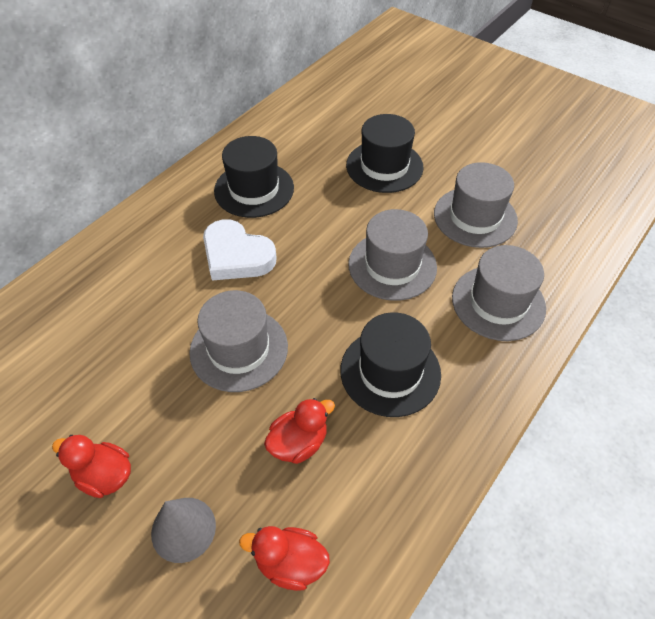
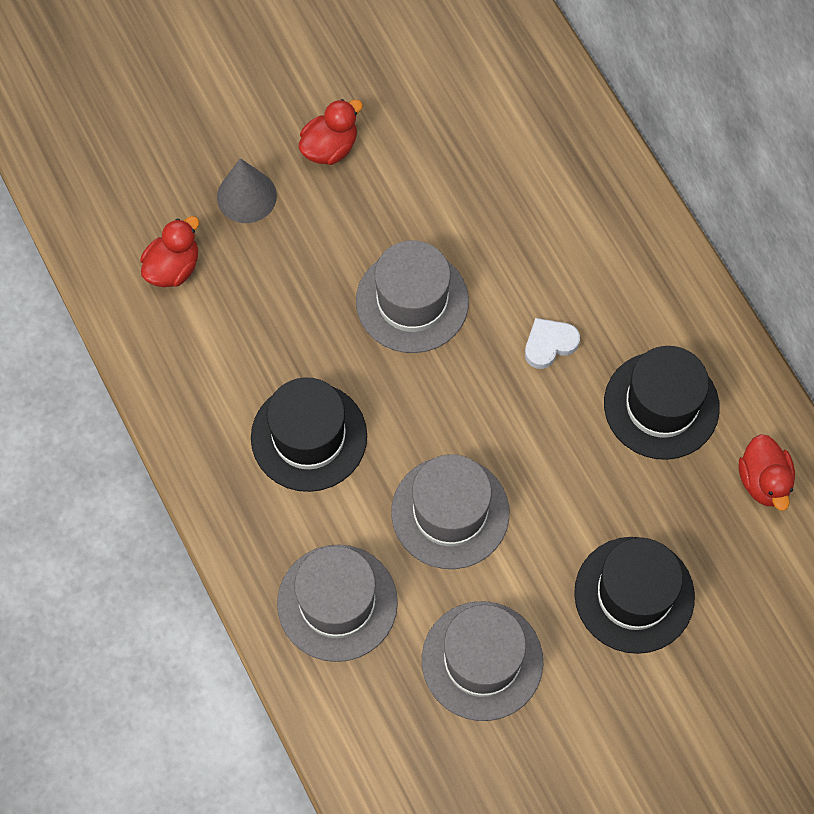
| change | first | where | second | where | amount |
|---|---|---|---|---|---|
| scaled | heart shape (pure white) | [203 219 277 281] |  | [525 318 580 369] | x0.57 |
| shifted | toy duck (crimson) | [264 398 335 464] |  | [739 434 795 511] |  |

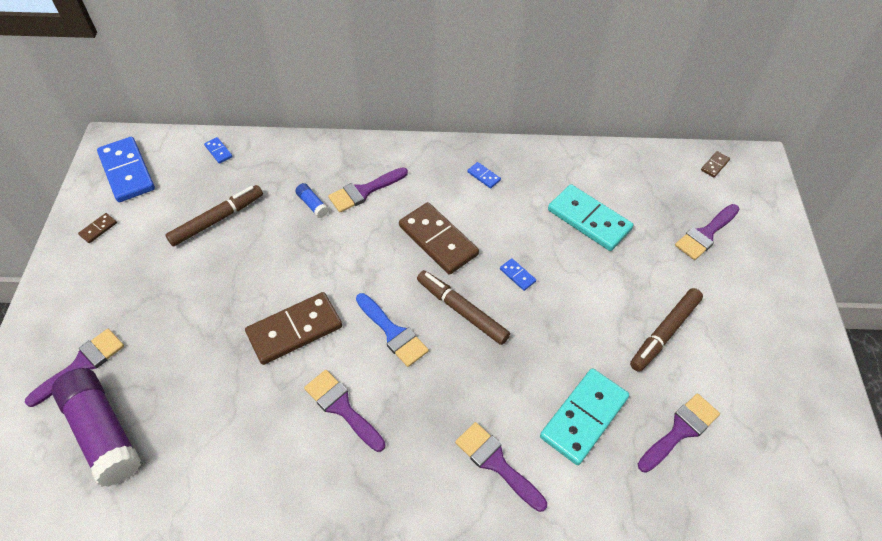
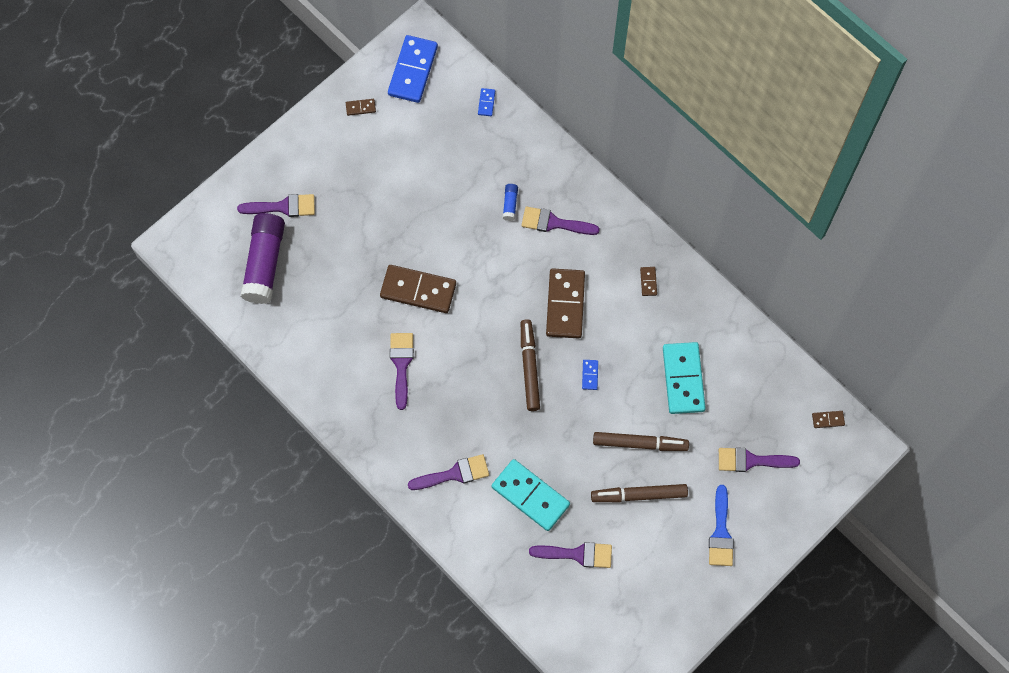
| change | first | where | second | where | amount |
|---|---|---|---|---|---|
| shifted | felt pen (dark brown) | [166 185 263 246] |  | [593 432 689 451] |  |
| shifted | brush (royal blue) | [356 293 429 367] |  | [709 485 734 566] |  |
| rotated | brush (violet) | [455 422 547 512] |  | [408 454 489 490] | 75 degrees clockwise |
| repainted | domino tile (royal blue) | [467 162 501 189] | domino tile (dark brown) | [640 267 657 296] |  |
| rotated | domino tile (teal) | [540 368 629 465] |  | [492 459 570 531] | 45 degrees clockwise |

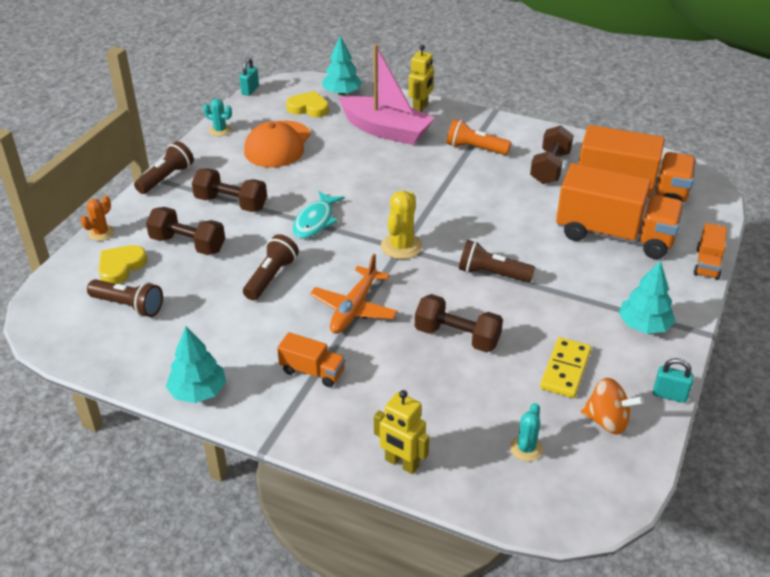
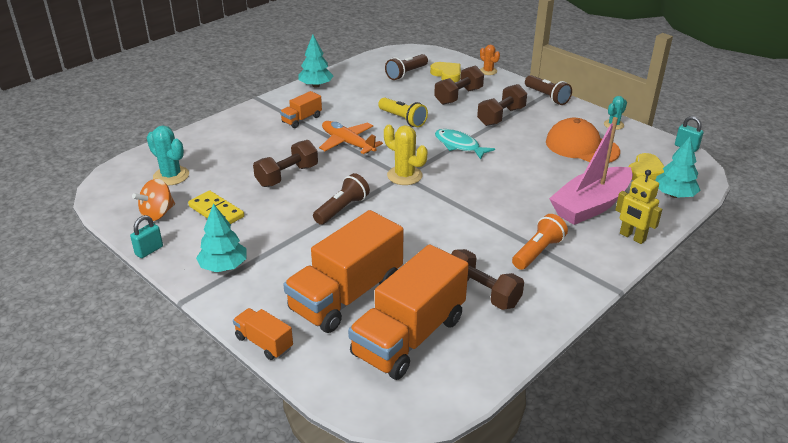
| change | first | where | second | where | amount |
|---|---|---|---|---|---|
| repainted | torch (dark brown) | [243 234 299 300] | torch (yellow) | [378 97 428 127] |  |
| gone | robot figure (yellow) | [374 390 430 474] |  |  |  |
| scaled | prickly plant (teal) | [510 403 543 461] |  | [147 125 189 186] | x1.59 |

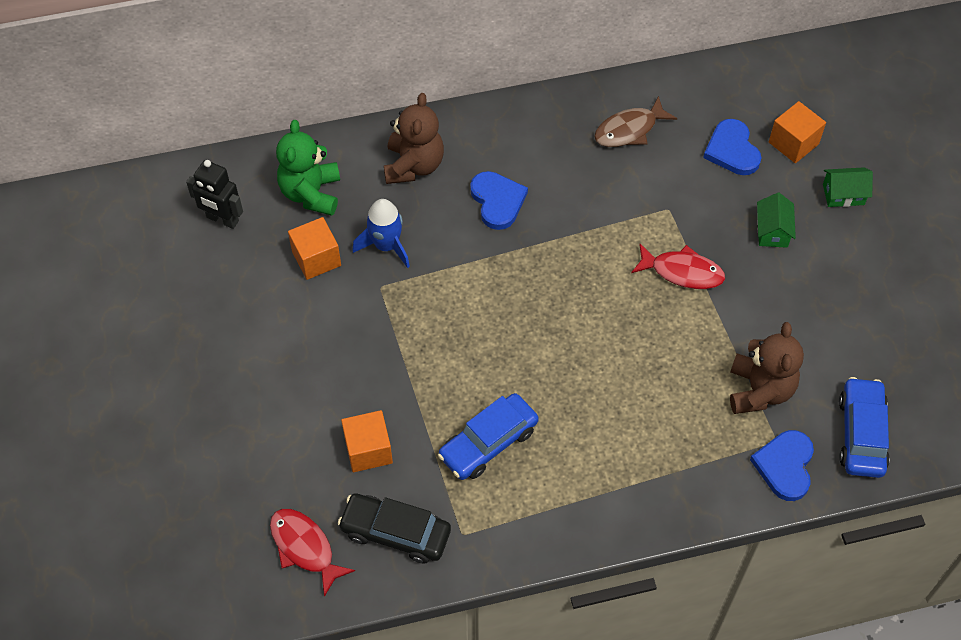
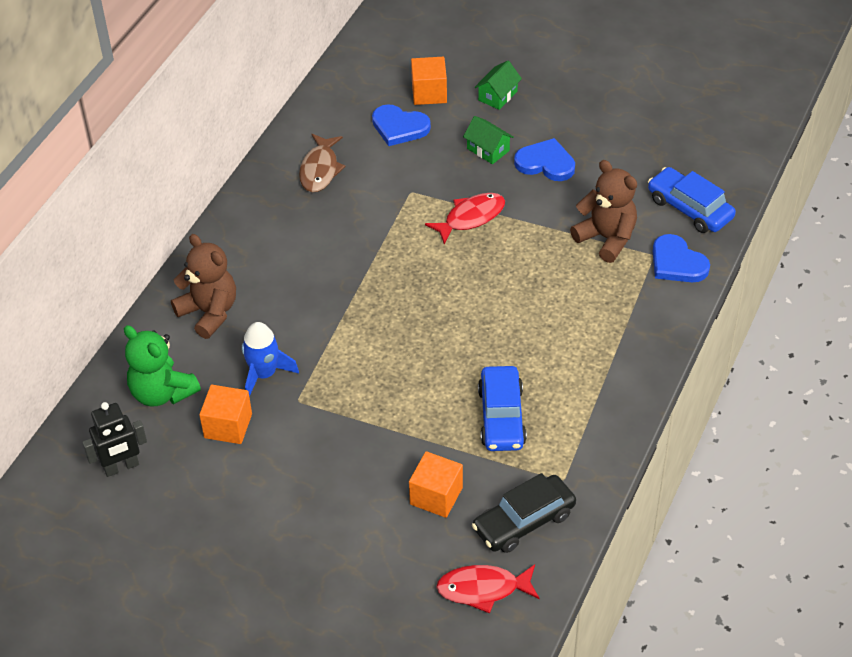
| change | first | where | second | where | amount |
|---|---|---|---|---|---|
| shifted | heart shape (royal blue) | [470 171 528 230] |  | [514 138 575 181] |  |

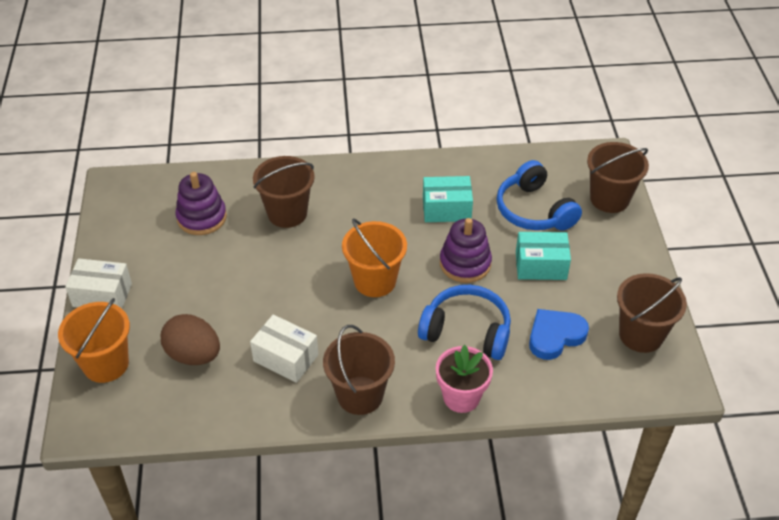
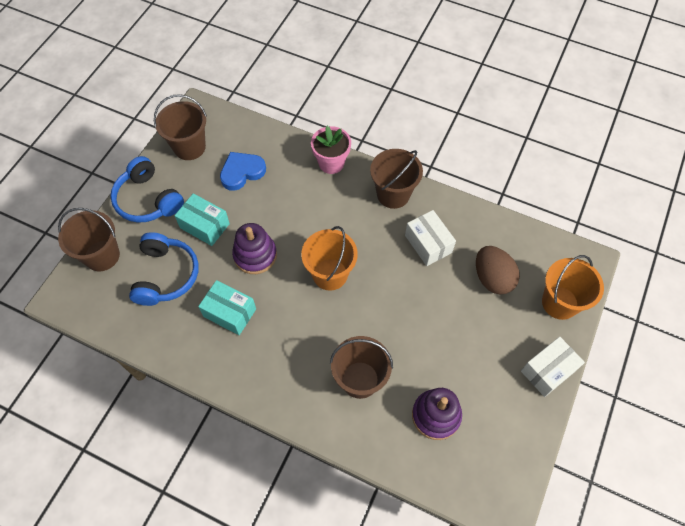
| change | first | where | second | where | amount |
|---|---|---|---|---|---|
| rotated | box (pure white) | [65 258 132 308] |  | [521 337 585 397] | 75 degrees counterclockwise |
| shifted | headphones (royal blue) | [418 285 511 360] |  | [111 156 184 223] |  |
| rotated | heart shape (royal blue) | [529 309 589 360] |  | [220 152 266 191] | 150 degrees clockwise |

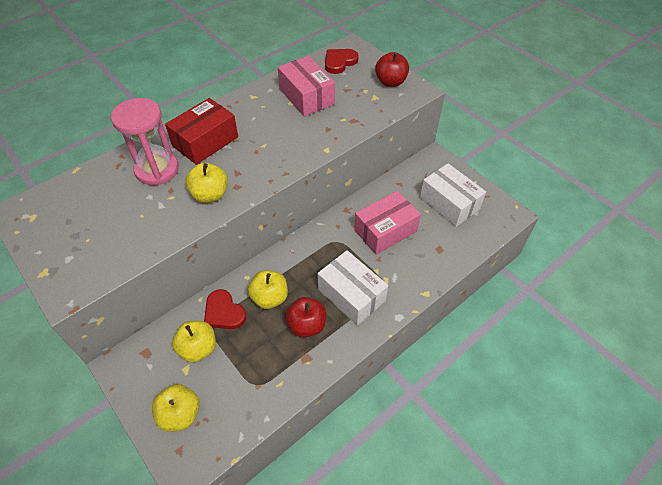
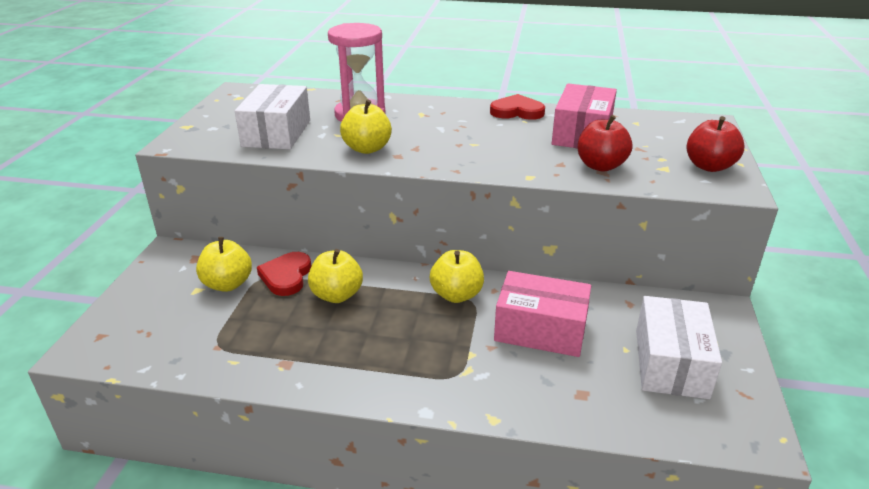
| change | first | where | second | where | amount |
|---|---|---|---|---|---|
| shifted | apple fruit (yellow) | [152 384 200 432] |  | [430 250 484 303] |  |
| gone | box (crimson) | [165 98 238 165] |  |  |  |
| shifted | apple fruit (crimson) | [285 297 326 338] |  | [578 115 633 172] |  |
| shifted | box (pure white) | [317 250 388 325] |  | [235 84 310 149] |  |
| shifted | heart shape (crimson) | [325 49 359 74] |  | [490 94 545 120] |  |

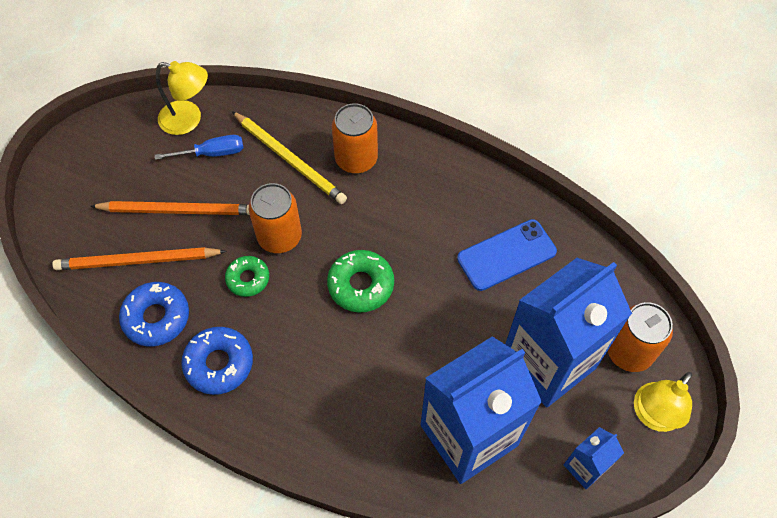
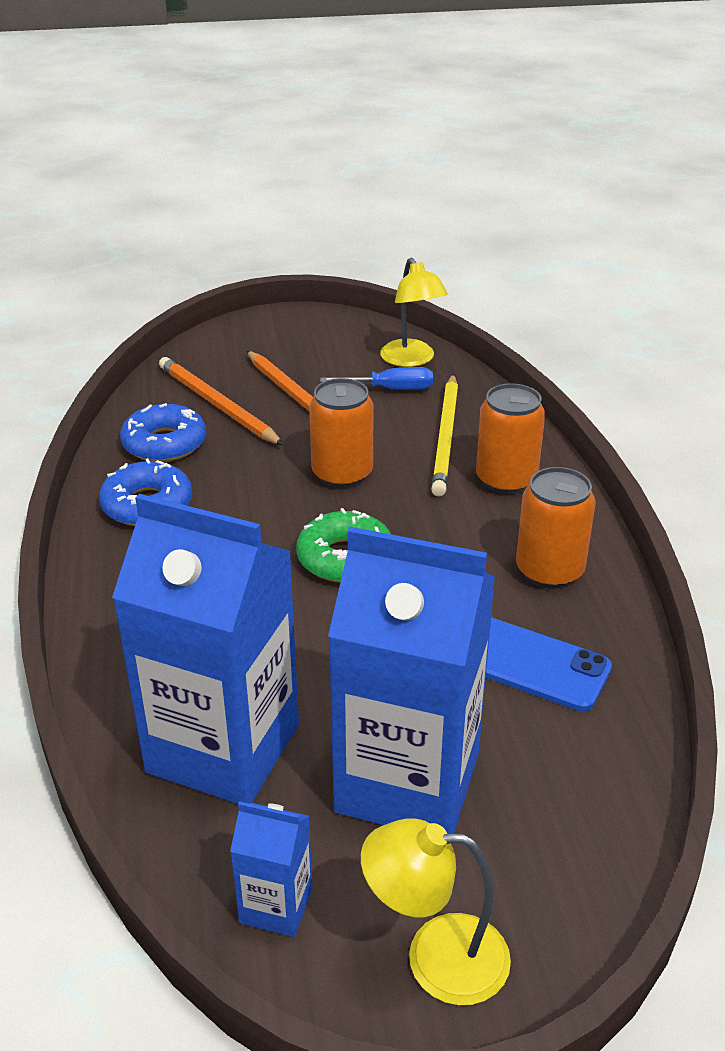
| change | first | where | second | where | amount |
|---|---|---|---|---|---|
| rotated | flat screwdriver (royal blue) | [155 135 243 160] |  | [320 367 433 390] | 45 degrees counterclockwise |
| gone | doughnut (emerald) | [225 256 269 297] |  |  |  |
| shifted | soda can (bright orange) | [608 302 673 372] |  | [516 467 596 589] |  |

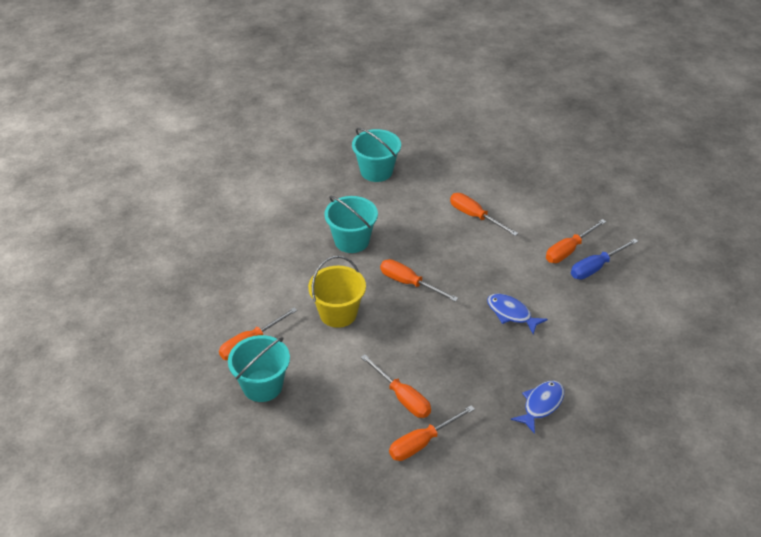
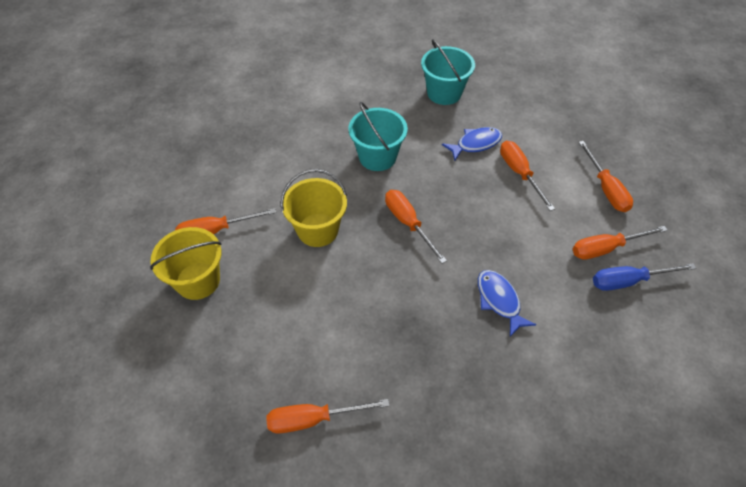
| change | first | where | second | where | amount |
|---|---|---|---|---|---|
| repainted | pail (teal) | [228 335 290 402] | pail (yellow) | [150 227 222 300] |  |
| shifted | flat screwdriver (bright orange) | [361 354 431 418] |  | [579 141 633 212] |  |
| shifted | toy fish (royal blue) | [511 381 564 434] |  | [442 127 502 161] |  |

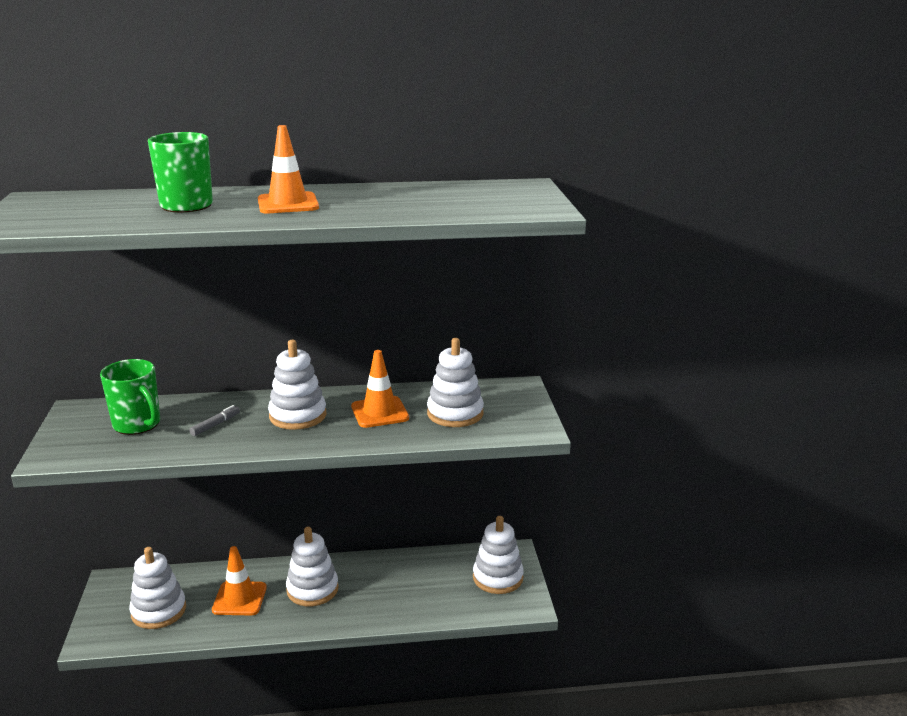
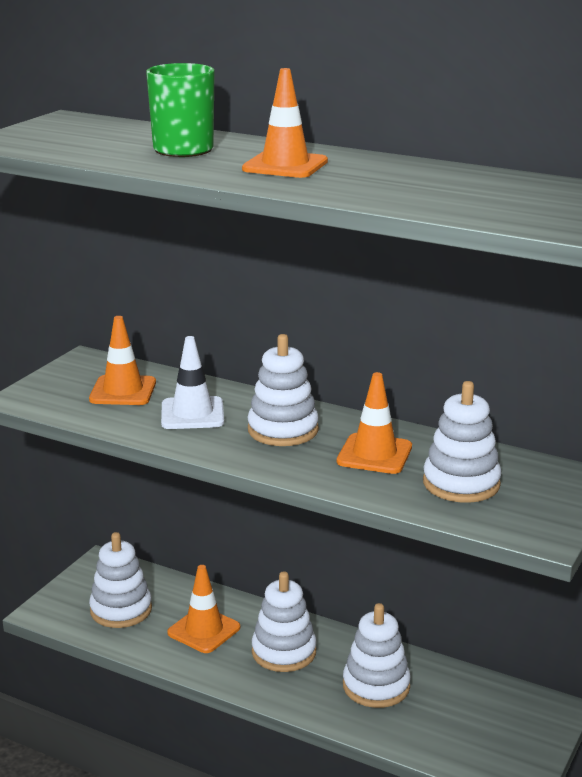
| change | first | where | second | where | amount |
|---|---|---|---|---|---|
| swapped | mug (emerald) | [100 359 160 435] | road cone (bright orange) | [89 316 156 405] |  |
| swapped | felt pen (gray) | [189 405 240 436] | road cone (pure white) | [161 336 224 429] |  |
| shifted | ring stacker (pure white) | [473 516 524 594] |  | [343 603 411 708] |  |

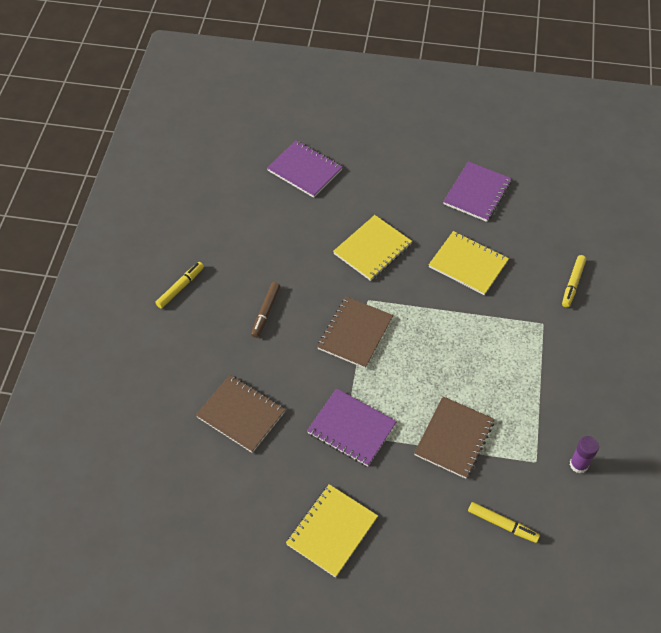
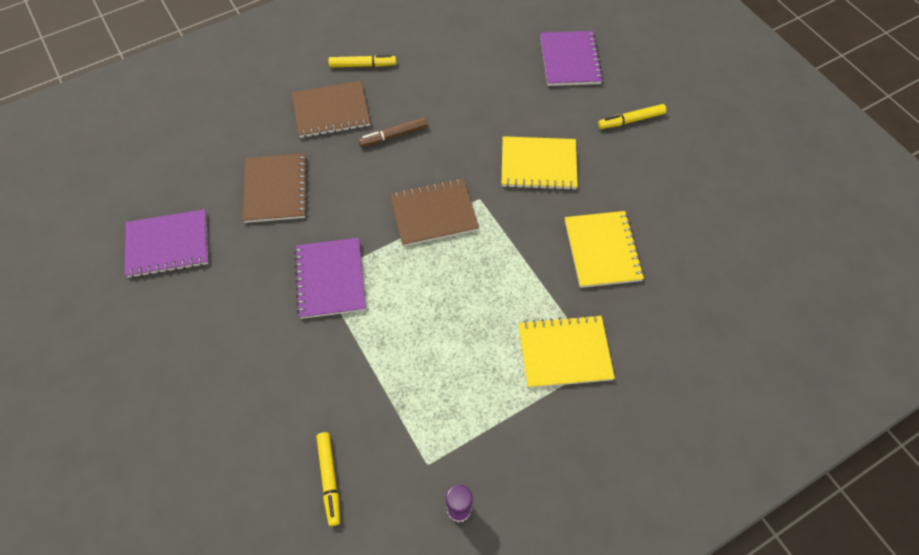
| change | first | where | second | where | amount |
|---|---|---|---|---|---|
| shifted | exercise book (yellow) | [286 484 378 578] |  | [518 315 615 388] |  |
| shifted | exercise book (dark brown) | [414 396 494 479] |  | [292 81 370 138] |  |
| shifted | exercise book (violet) | [443 161 512 222] |  | [125 209 208 278] |  |
| shifted | felt pen (yellow) | [562 255 586 308] |  | [598 104 666 129] |  |

